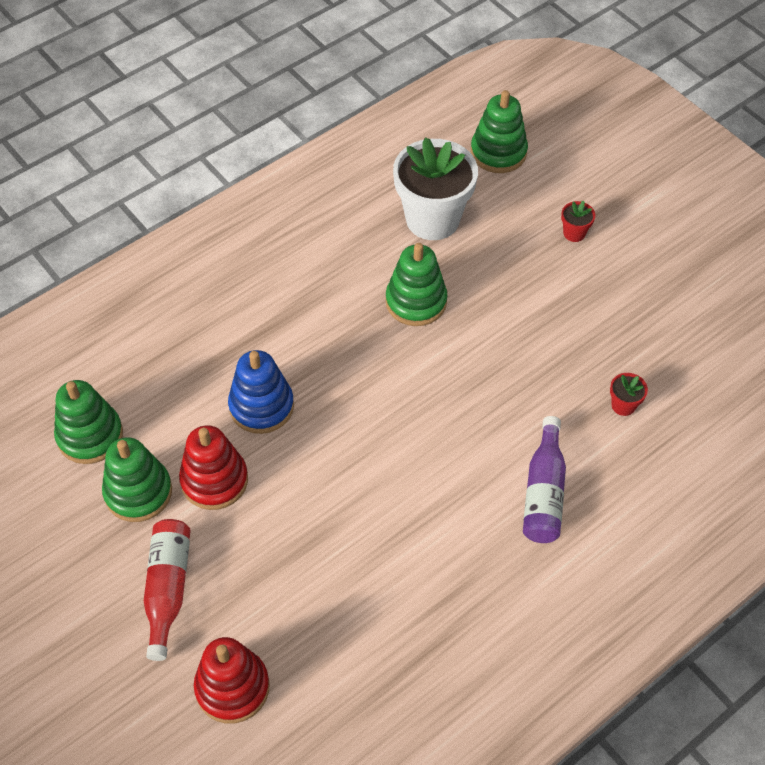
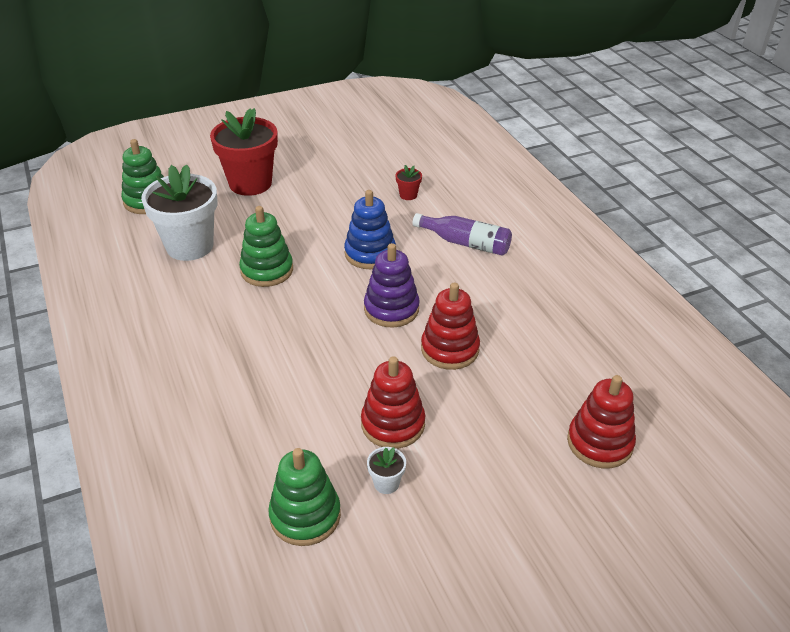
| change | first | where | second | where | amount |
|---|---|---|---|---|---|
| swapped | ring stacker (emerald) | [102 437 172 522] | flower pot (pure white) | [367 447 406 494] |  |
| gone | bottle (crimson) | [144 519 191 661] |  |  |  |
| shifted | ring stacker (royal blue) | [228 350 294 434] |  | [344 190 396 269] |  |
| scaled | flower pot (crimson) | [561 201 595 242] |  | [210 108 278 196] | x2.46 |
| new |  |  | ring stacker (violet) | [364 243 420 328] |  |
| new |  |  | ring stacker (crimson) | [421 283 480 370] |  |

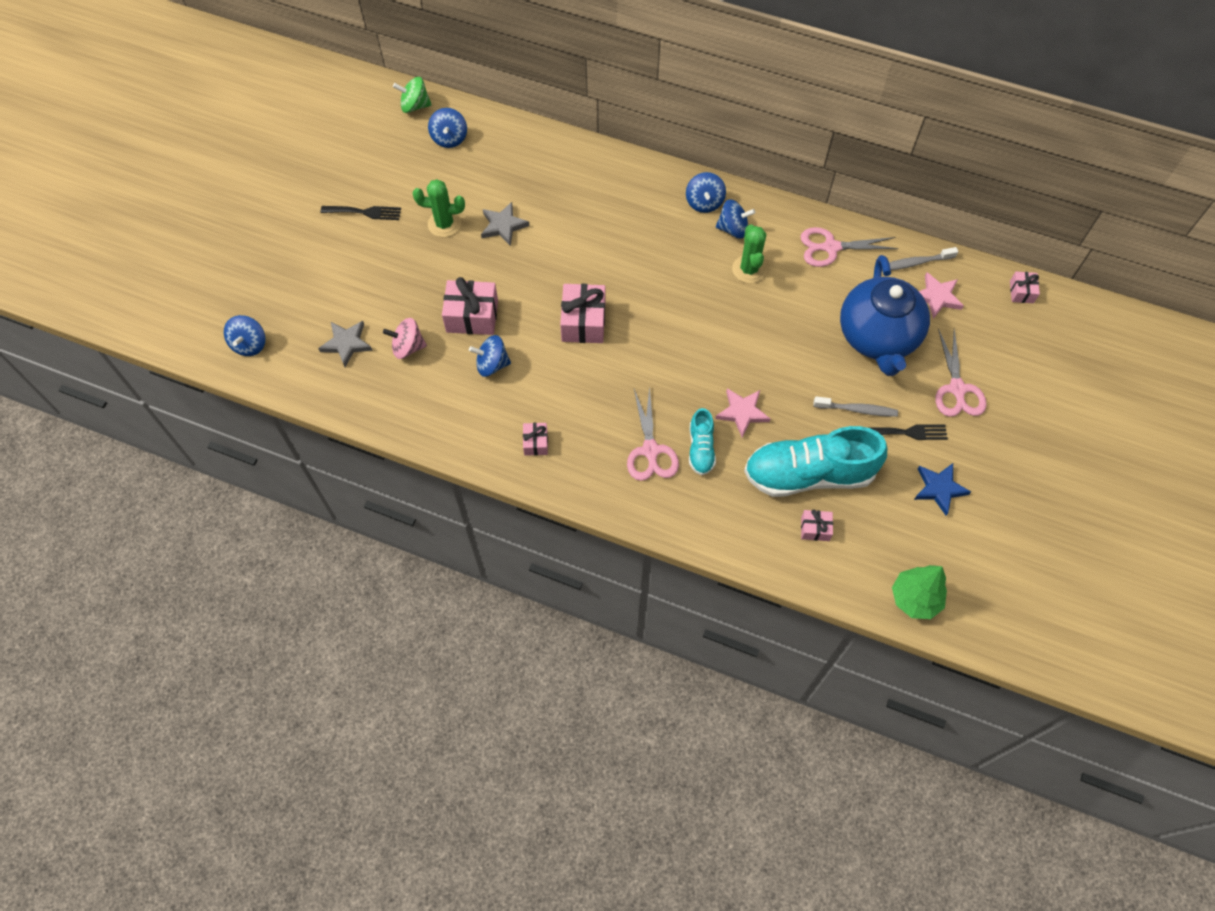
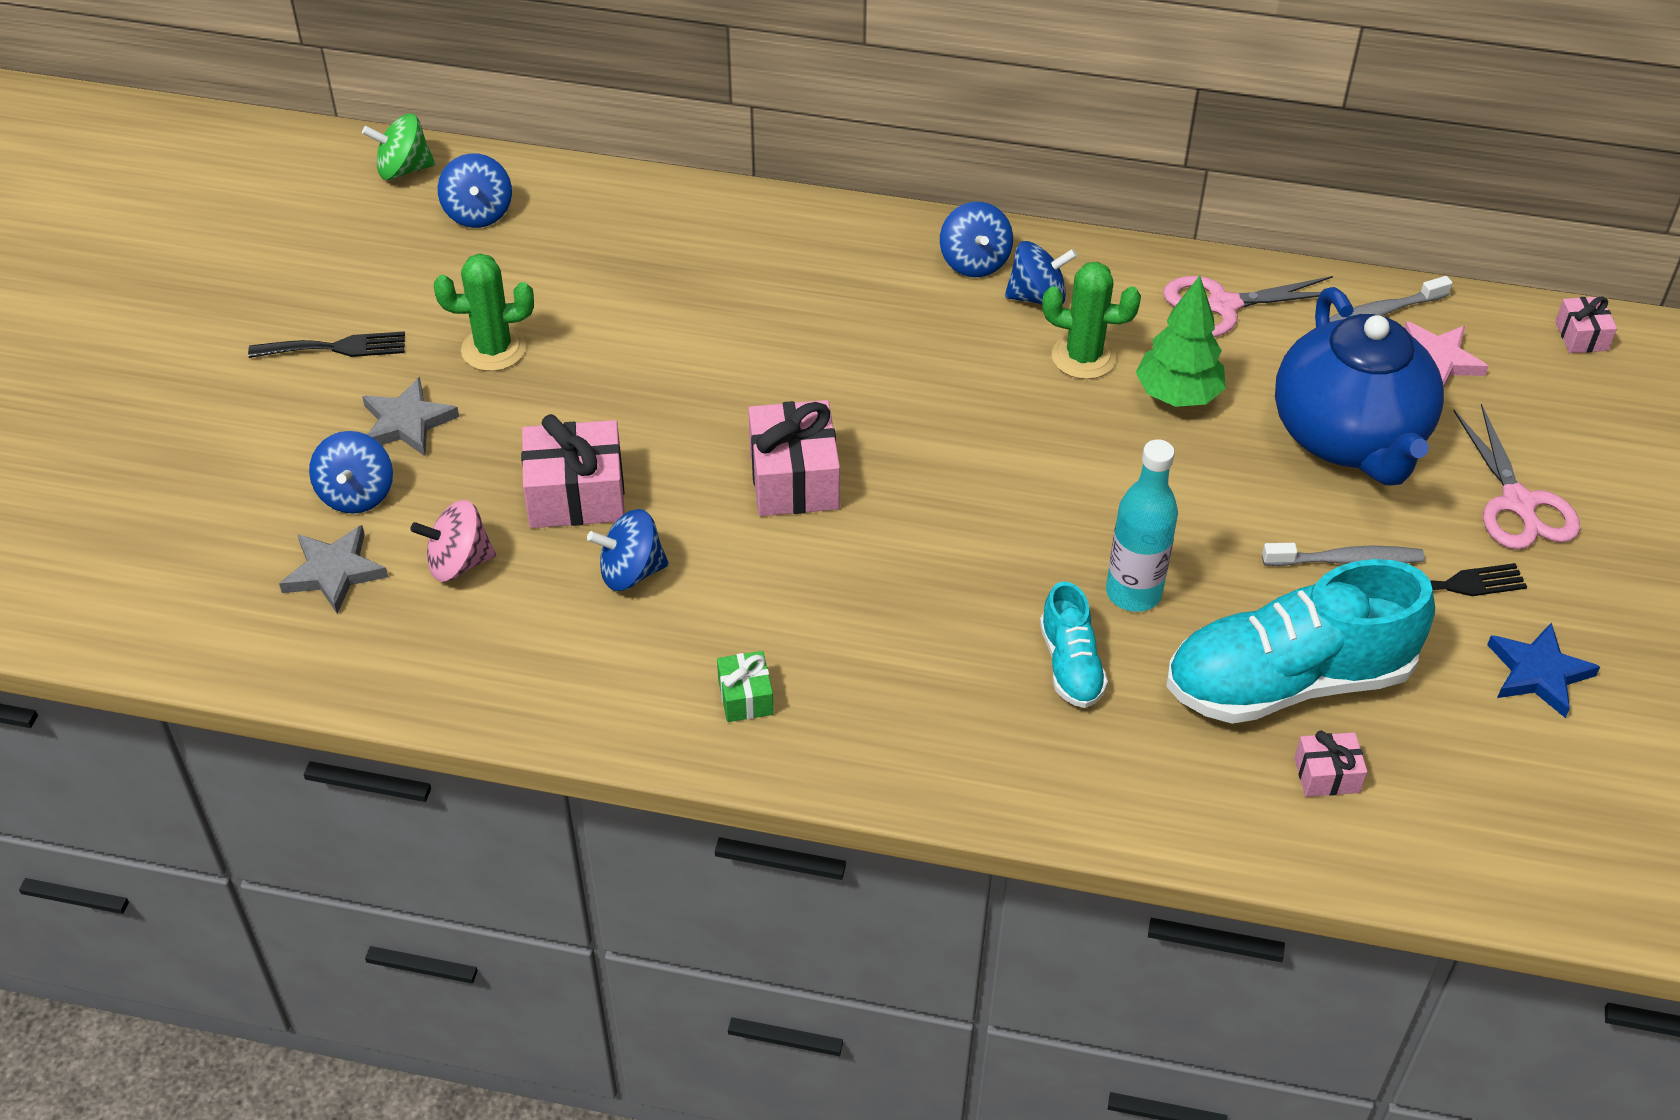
| change | first | where | second | where | amount |
|---|---|---|---|---|---|
| shifted | spinning top (royal blue) | [224 315 265 356] |  | [309 431 393 514] |  |
| shifted | star (gray) | [481 202 530 246] |  | [362 377 459 456] |  |
| repainted | wrapped gift (pink) | [523 423 548 456] | wrapped gift (emerald) | [717 651 774 722] |  |
| gone | scissors (pink) | [627 386 679 481] |  |  |  |
| swapped | star (pink) | [715 388 770 438] | bottle (teal) | [1106 439 1178 612] |  |
| rotated | prickly plant (emerald) | [732 224 767 283] |  | [1042 262 1141 379] | 60 degrees counterclockwise |
| shifted | fir tree (emerald) | [892 565 947 619] |  | [1136 276 1226 407] |  |

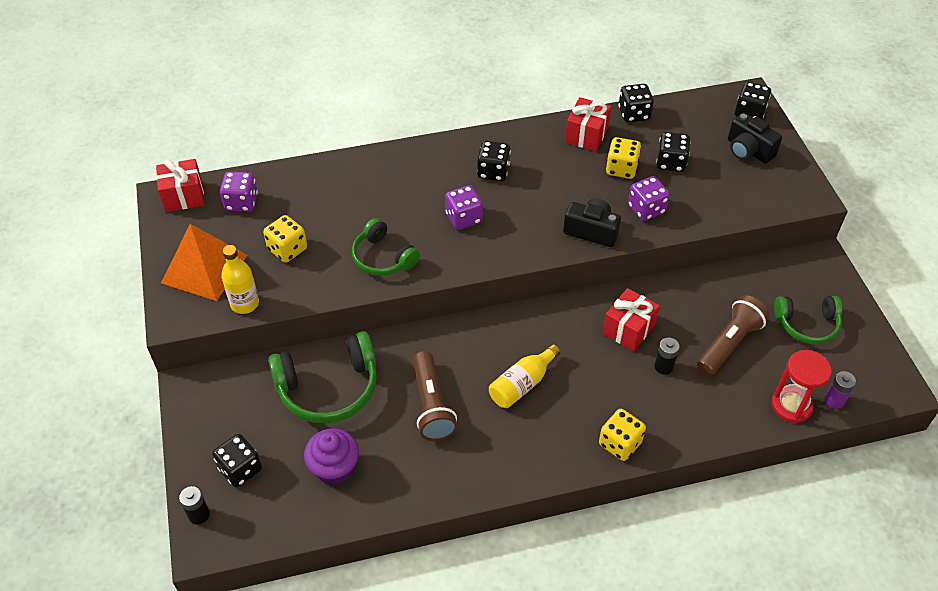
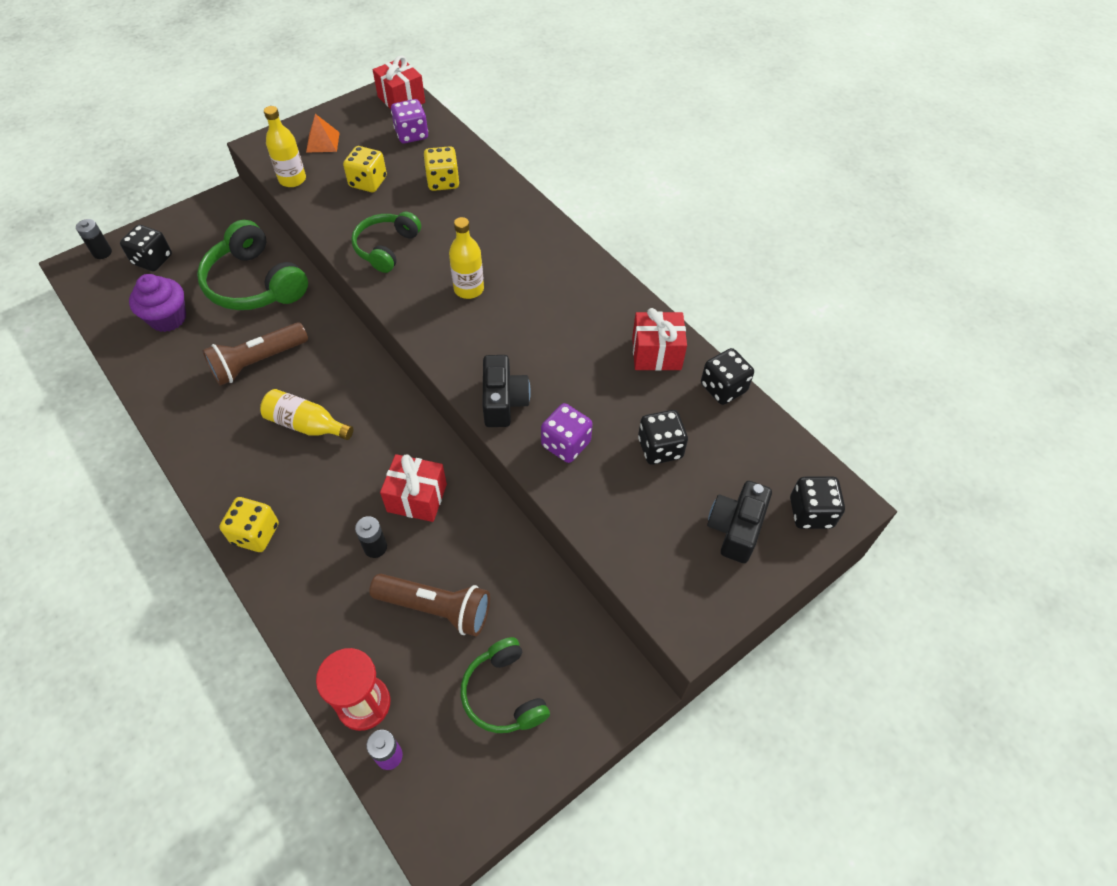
| change | first | where | second | where | amount |
|---|---|---|---|---|---|
| scaled | pyramid (bright orange) | [161 224 247 301] |  | [306 114 340 153] | x0.51 |
| swapped | die (violet) | [445 185 483 230] | bottle (yellow) | [449 217 484 299] |  |
| gone | die (ebony) | [477 141 511 181] |  |  |  |
| shifted | die (yellow) | [606 137 641 179] |  | [423 146 460 191] |  |

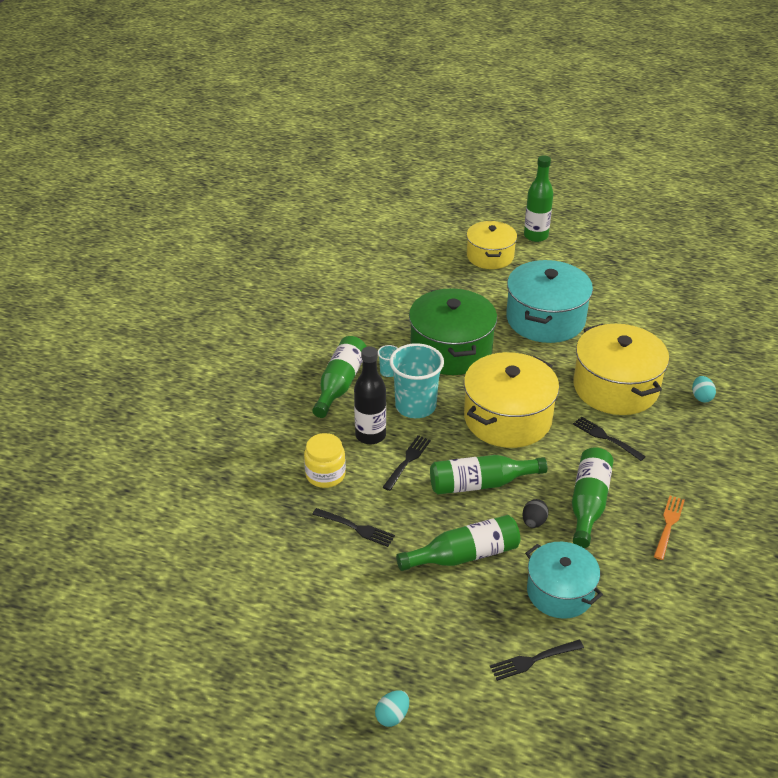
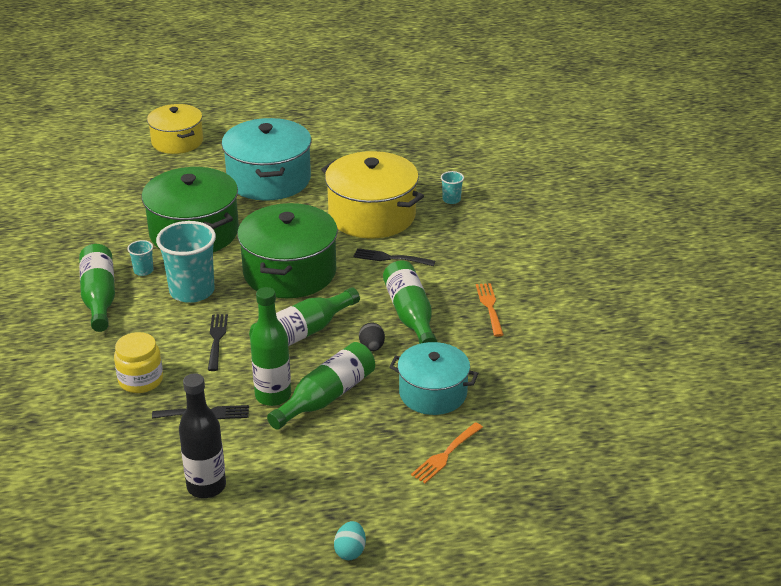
| change | first | where | second | where | amount |
|---|---|---|---|---|---|
| shifted | bottle (ebony) | [354 347 386 444] |  | [179 373 226 498] |  |
| repainted | cooking pot (yellow) | [464 352 559 448] | cooking pot (emerald) | [237 203 338 298] |  |
| repainted | table fork (ebony) | [490 640 584 681] | table fork (bright orange) | [411 422 483 483] |  |
| shifted | bottle (emerald) | [524 155 553 242] |  | [250 287 291 406] |  |
| swapped | egg shape (teal) | [692 376 716 402] | beaker (teal) | [441 171 464 204] |  |

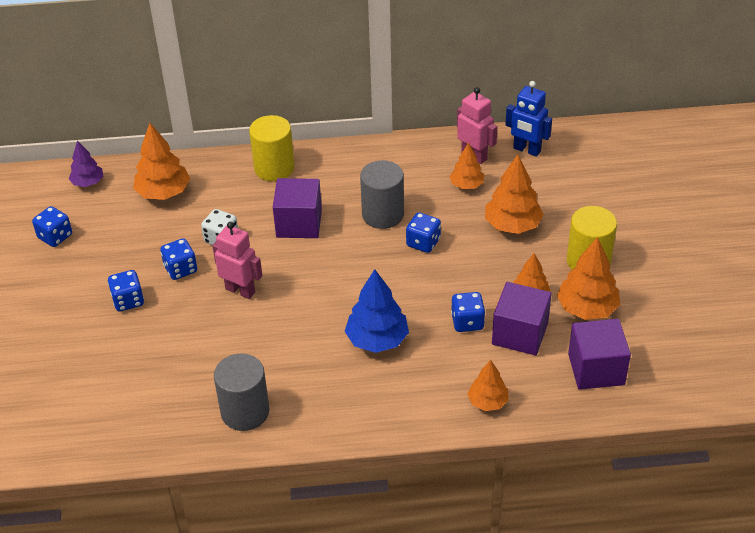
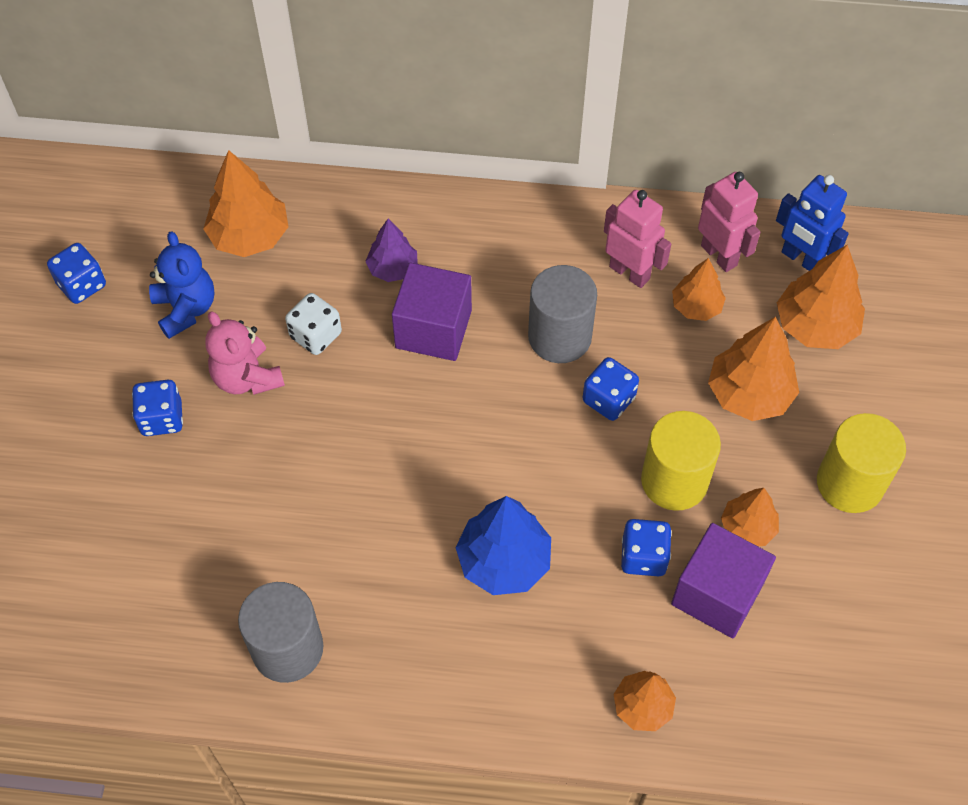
| change | first | where | second | where | amount |
|---|---|---|---|---|---|
| shifted | fir tree (violet) | [69 141 103 187] |  | [365 219 418 282] |  |
| swapped | die (royal blue) | [160 238 197 280] | teddy bear (pink) | [205 311 285 395] |  |
| shifted | robot figure (pink) | [212 222 262 299] |  | [604 190 671 288] |  |
| shifted | cylinder shape (yellow) | [249 115 295 181] |  | [641 411 721 511] |  |
| shifted | fir tree (bright orange) | [557 237 620 320] |  | [777 245 865 349] |  |
| gone | cube (violet) | [568 319 631 390] |  |  |  |
| new |  |  | teddy bear (royal blue) | [149 231 215 339] |  |

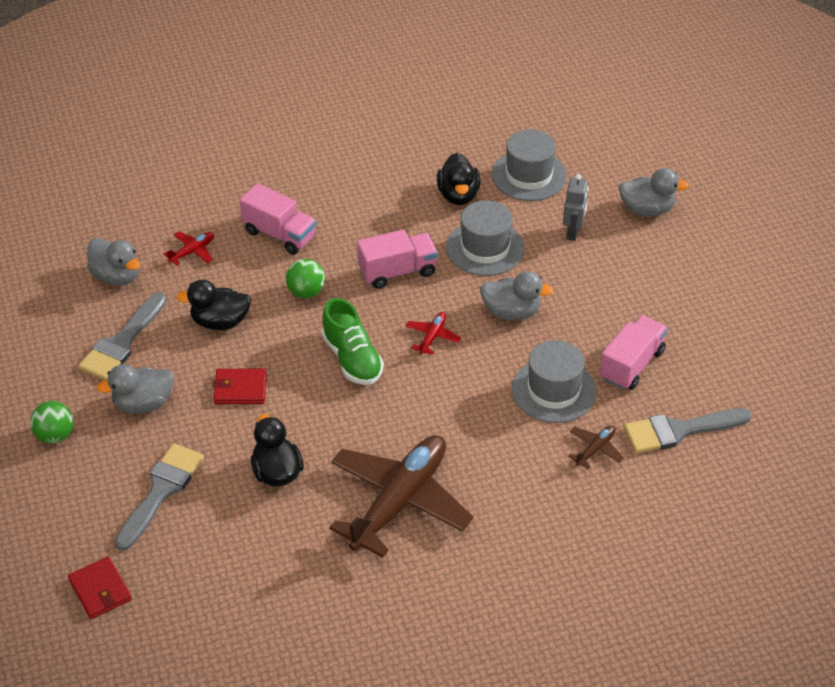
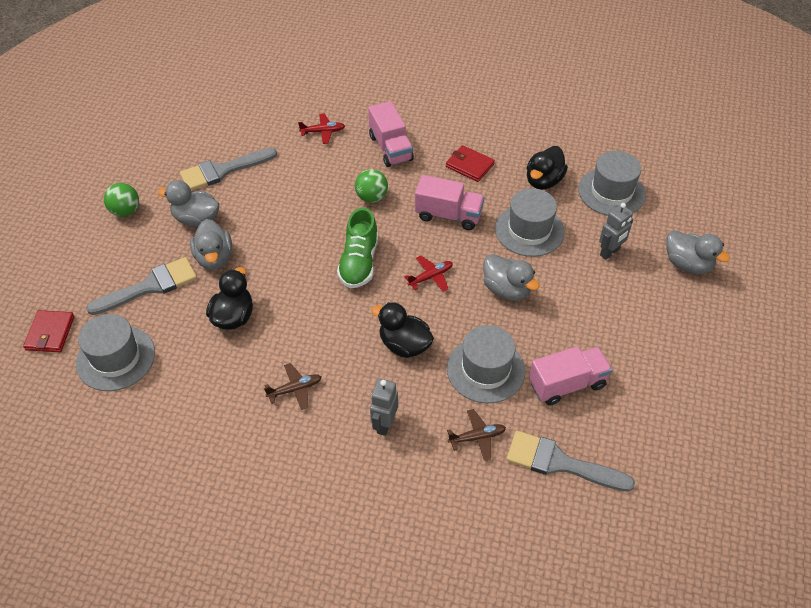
| change | first | where | second | where | amount |
|---|---|---|---|---|---|
| shifted | toy duck (gray) | [87 238 140 286] |  | [190 219 232 270] |  |
| shifted | toy duck (ebony) | [176 279 251 330] |  | [371 302 434 358] |  |
| shifted | wallet (crimson) | [213 368 267 404] |  | [446 145 495 182] |  |
| scaled | toy plane (dark brown) | [329 435 473 558] |  | [264 363 321 410] | x0.40 |
| new |  |  | top hat (gray) | [76 314 155 391] |  |
| new |  |  | robot figure (gray) | [370 379 398 436] |  |

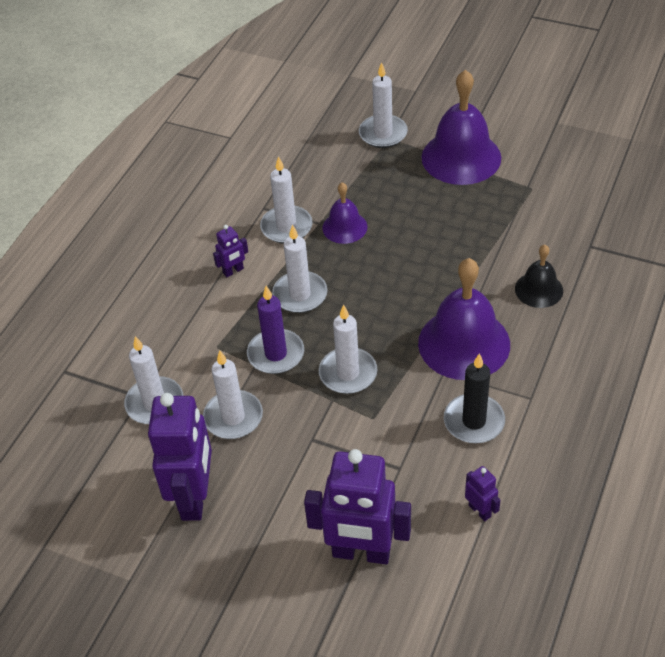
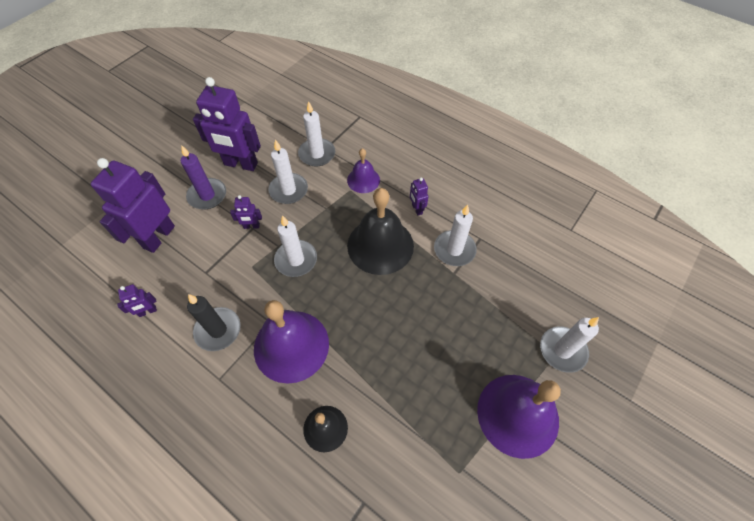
| change | first | where | second | where | amount |
|---|---|---|---|---|---|
| shifted | wax candle (violet) | [247 286 304 374] |  | [181 145 226 209] |  |
| swapped | wax candle (pure white) | [272 224 328 313] | hand bell (ebony) | [347 188 414 275] |  |
| shifted | hand bell (violet) | [322 182 367 244] |  | [347 148 380 193] |  |
| new |  |  | robot figure (violet) | [230 195 262 229] |  |

